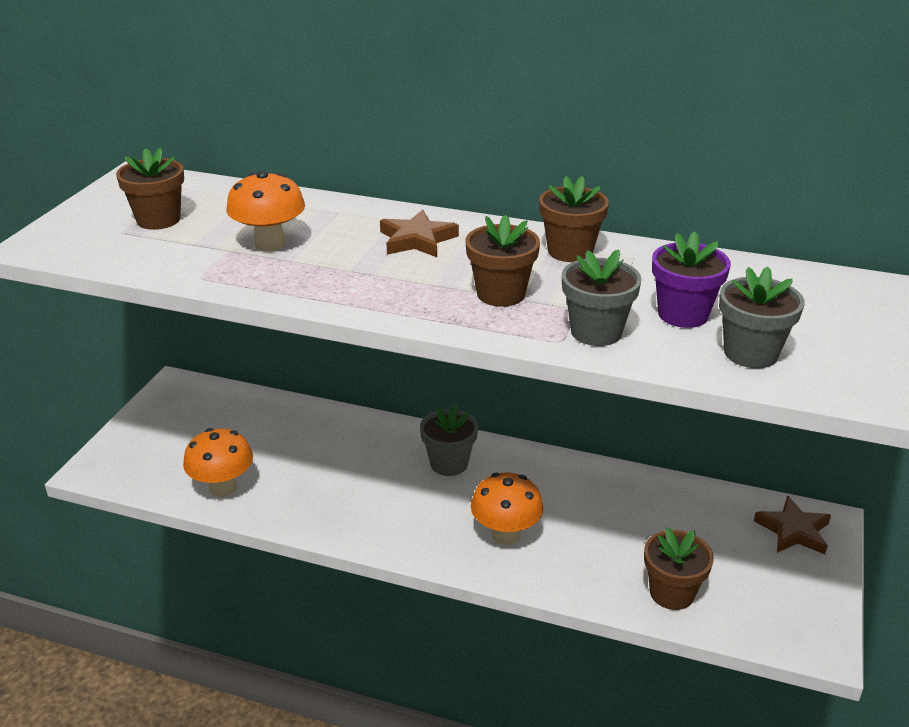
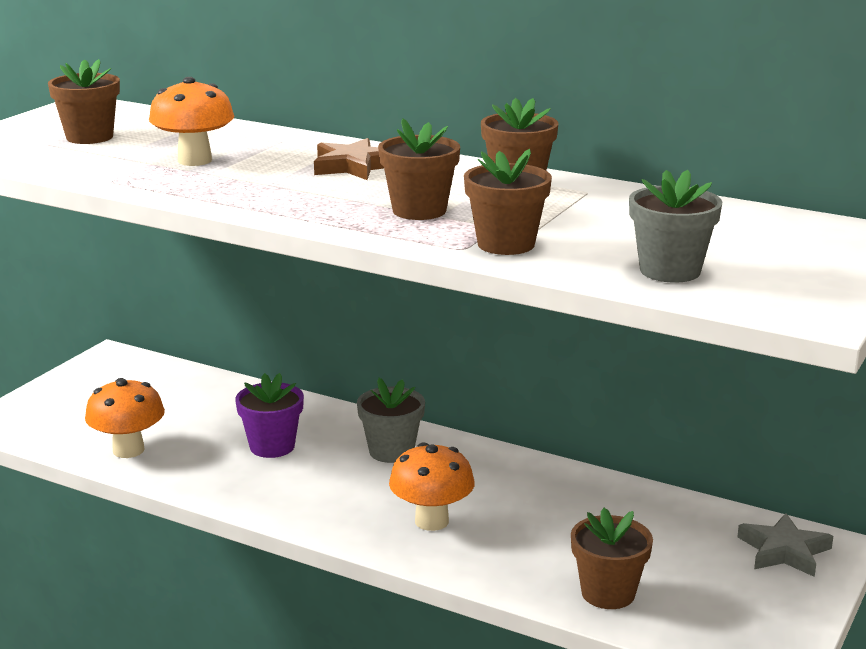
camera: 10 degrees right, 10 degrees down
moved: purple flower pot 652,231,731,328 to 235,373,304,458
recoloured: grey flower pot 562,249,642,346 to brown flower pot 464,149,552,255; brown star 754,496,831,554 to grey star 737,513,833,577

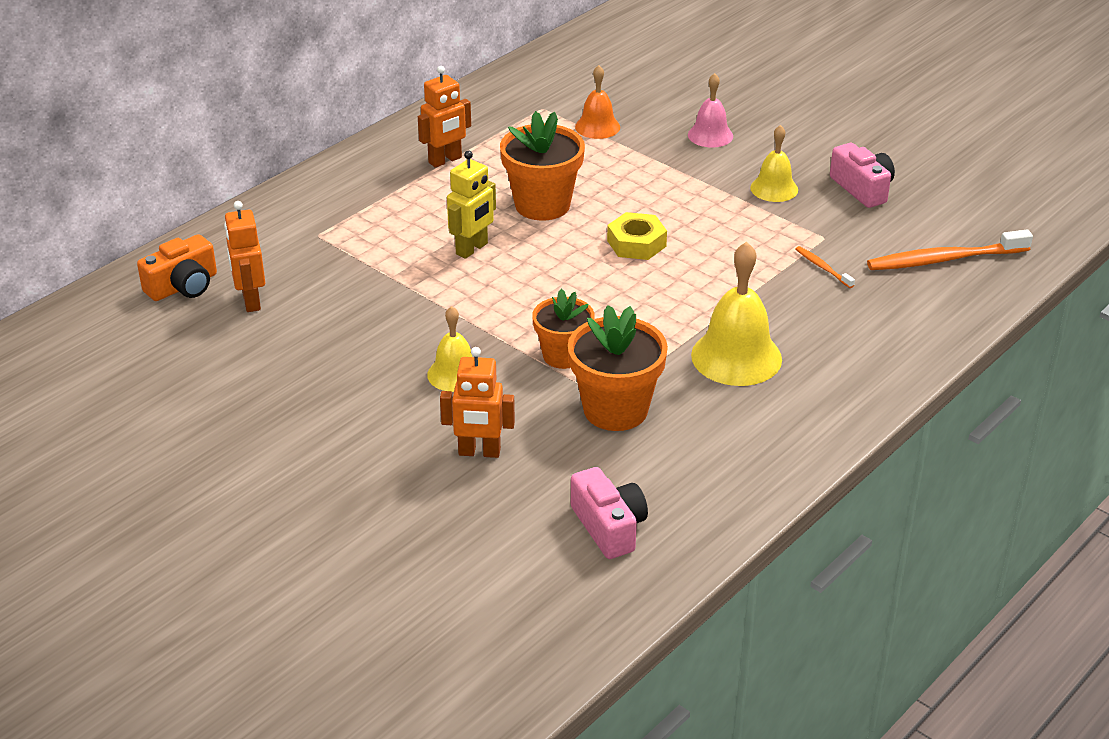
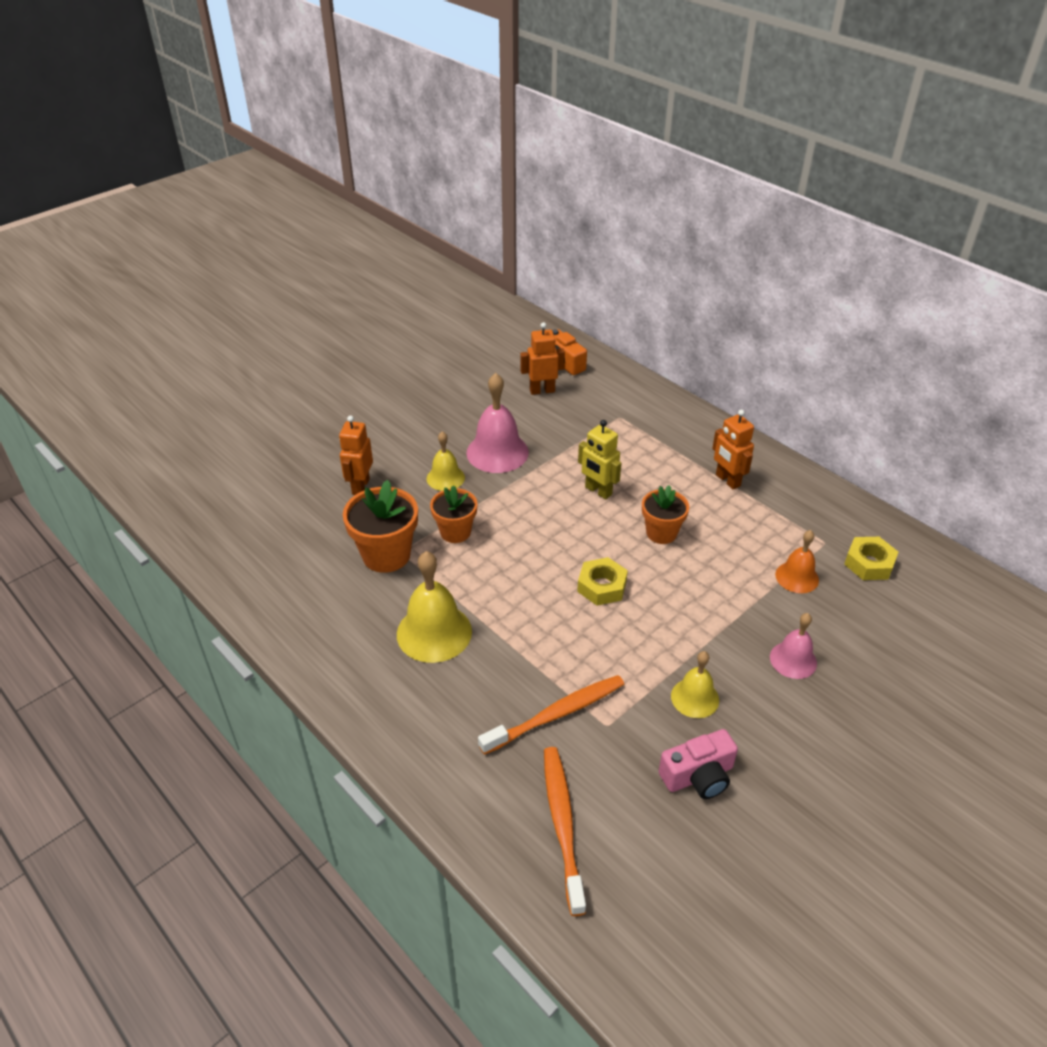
camera: 95 degrees right, 5 degrees up
removed: pink camera 571,467,648,559
added: pink bell 466,373,529,473; yellow nut 844,537,898,580
resized: orange flower pot 500,111,585,221 = 642,485,689,544 x0.66; orange toothbrush 796,246,855,288 = 478,675,624,755 x2.12

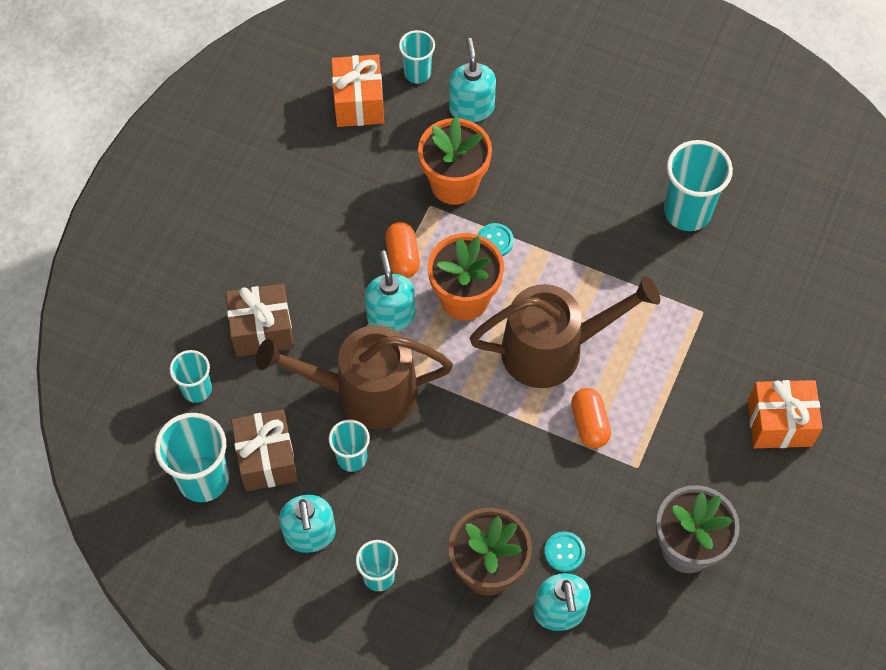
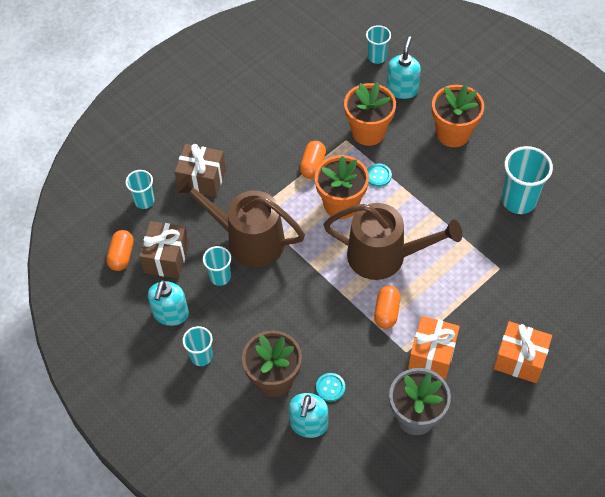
camera: 25 degrees right, 5 degrees down
removed: turquoise soap dispenser 365,251,416,331
added: orange flower pot 432,85,484,147
moved: orange gift 331,55,384,127 to 408,316,460,379
replaced: turquoise cup 155,413,229,502 to orange capsule 106,230,134,271

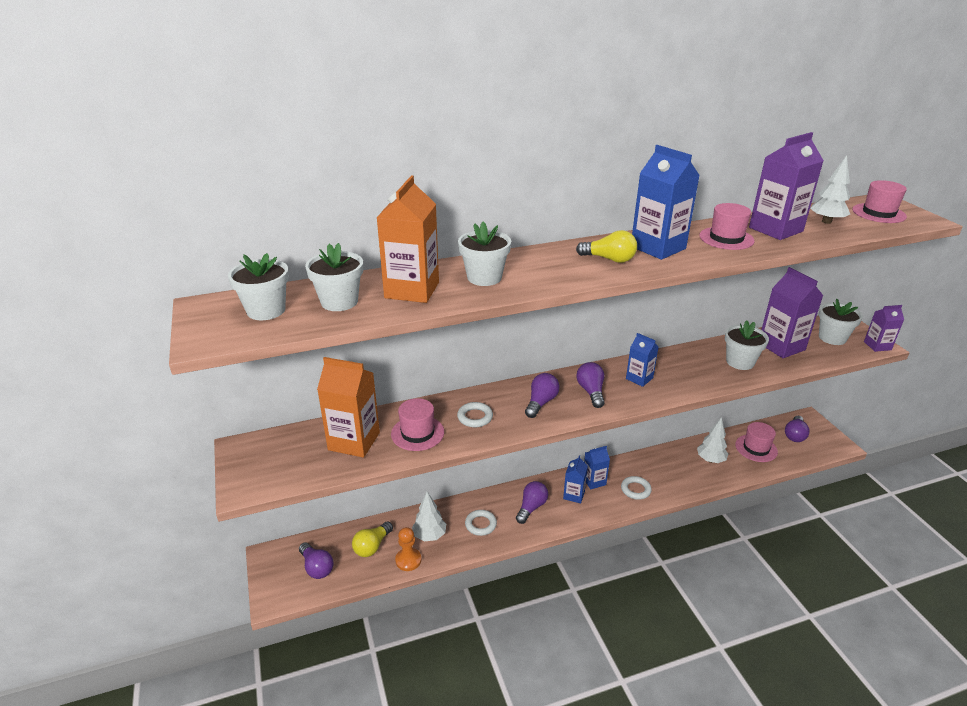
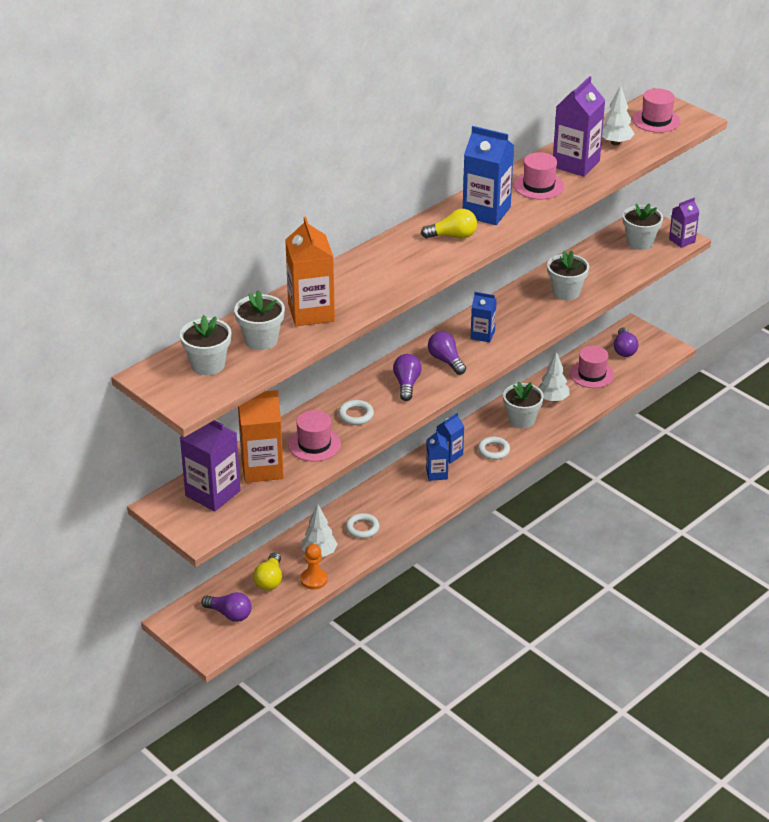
camera: 25 degrees left, 5 degrees up
removed: purple light bulb 516,481,548,524
moved: white flower pot 458,222,511,286 to 503,382,544,428; purple carton 761,267,823,358 to 180,419,240,512

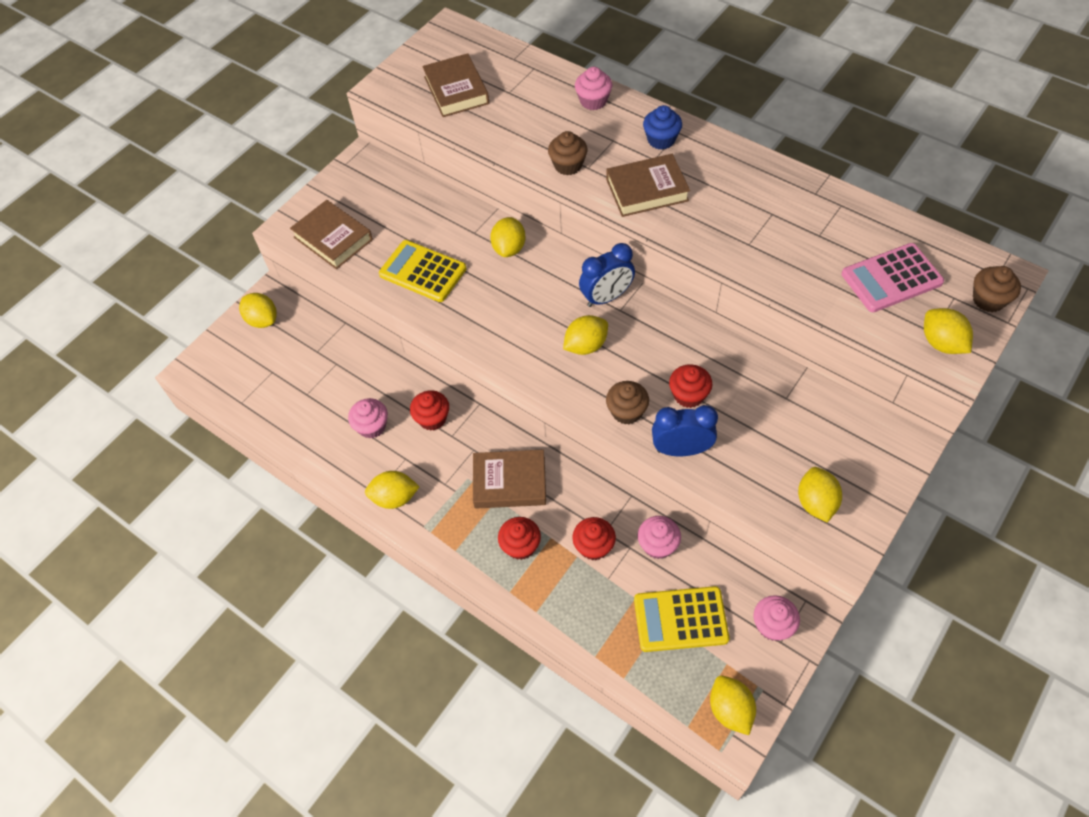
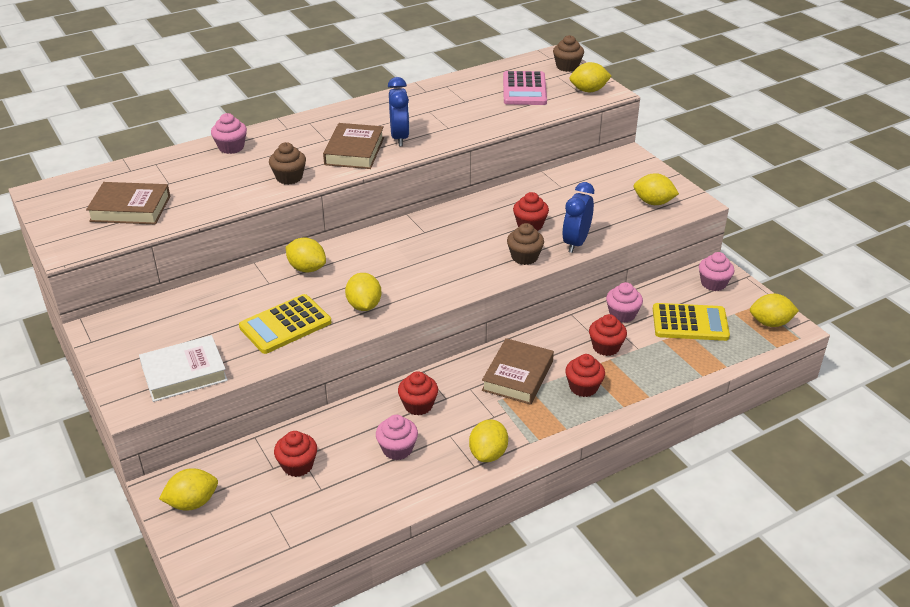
camera: 70 degrees left, 20 degrees down
removed: blue cupcake 643,105,682,150
added: red cupcake 274,431,317,477
moved: yellow lemon 563,315,608,355 to 345,273,382,311; blue clock 579,243,635,307 to 388,77,409,146
recoloured: brown book 290,200,373,269 to white book 139,335,228,402
turned: yellow calculator 634,586,729,652 = 653,303,730,341 105 degrees counterclockwise

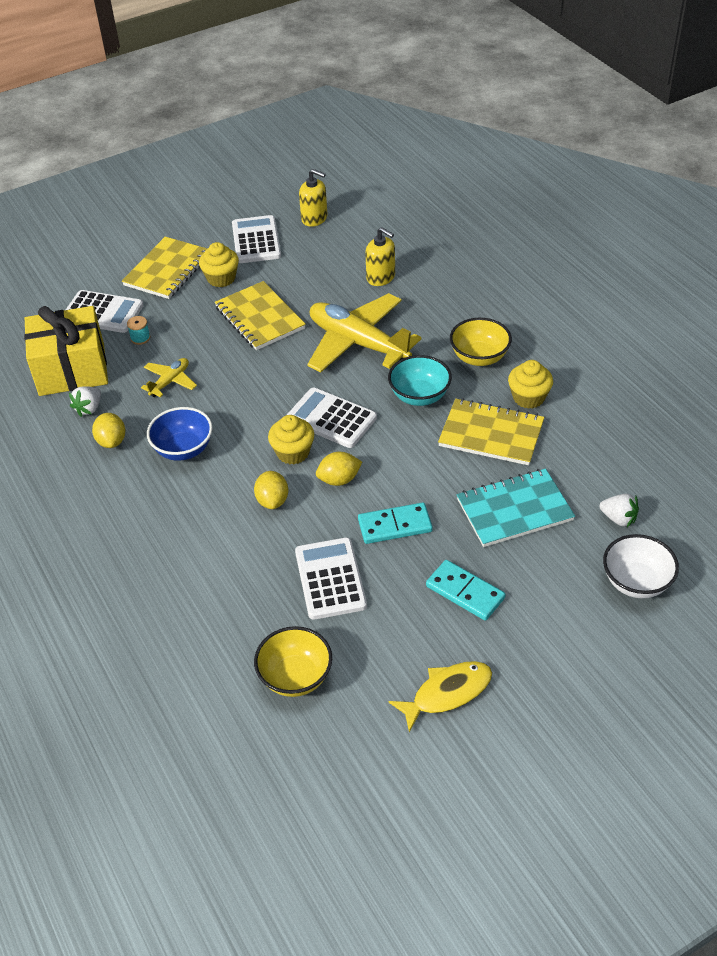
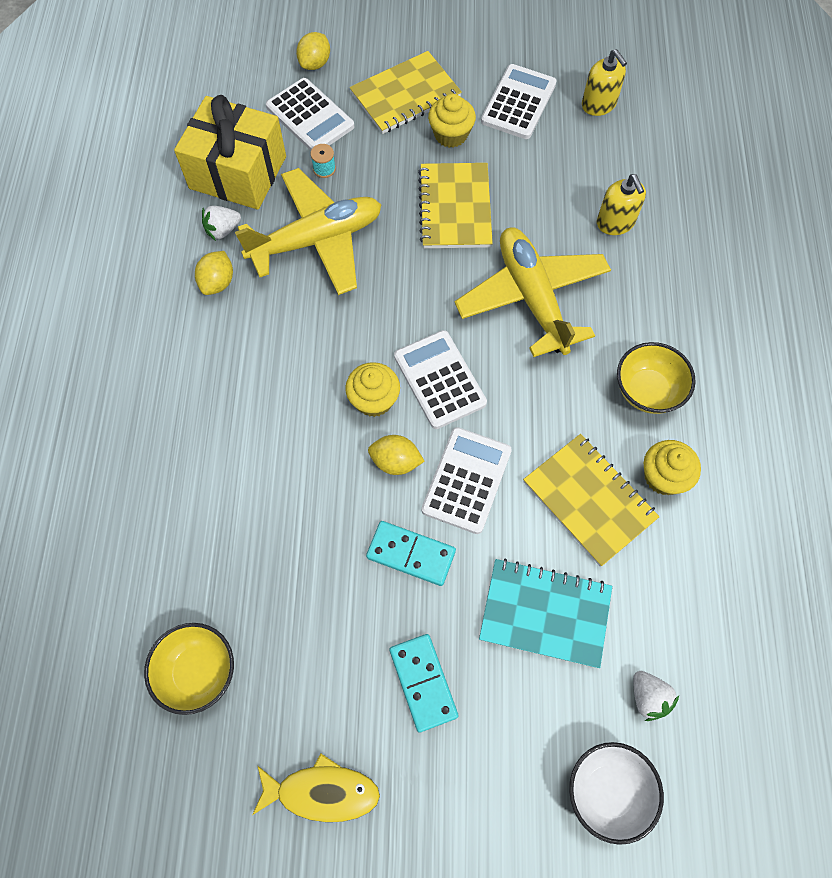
camera: 30 degrees right, 20 degrees up
removed: blue bowl 147,407,213,461; turquoise bowl 388,355,452,406
moved: yellow lemon 254,471,288,509 to 296,32,330,70; white calculator 295,537,367,620 to 421,427,512,534
resized: yellow plane 141,358,197,397 = 235,168,382,295 x2.15

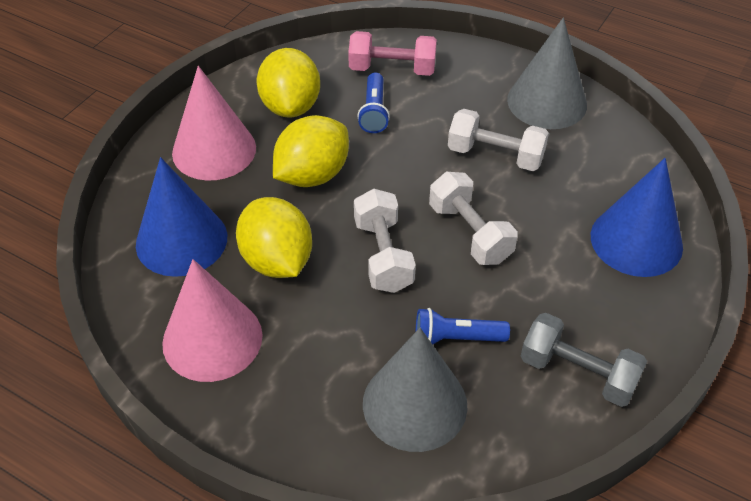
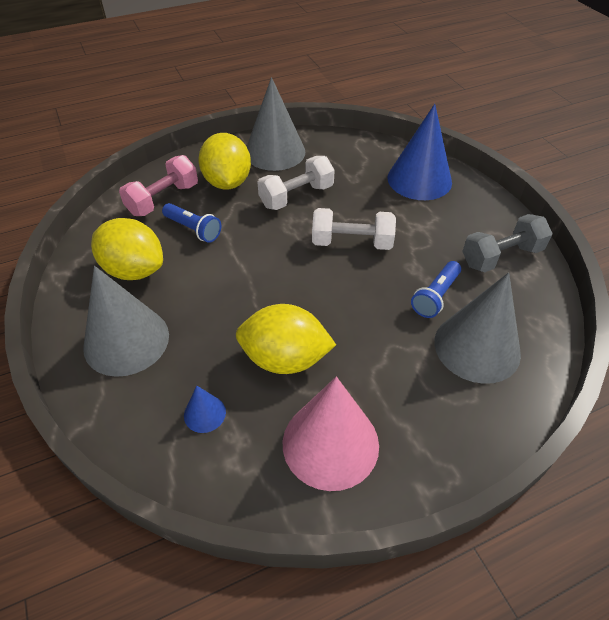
camera: 55 degrees left, 0 degrees up
removed: white dumbbell 354,189,416,293
moved: yellow lemon 273,115,349,187 to 198,133,251,189
recoloured: pink cone 172,66,256,180 to grey cone 83,266,169,377
resized: blue cone 136,157,227,277 = 184,386,226,433 x0.45

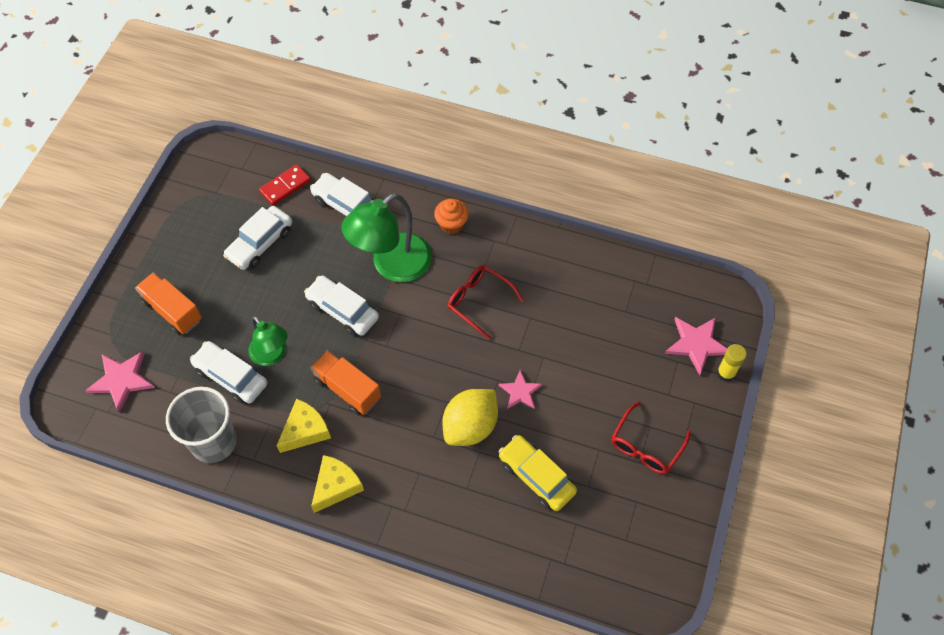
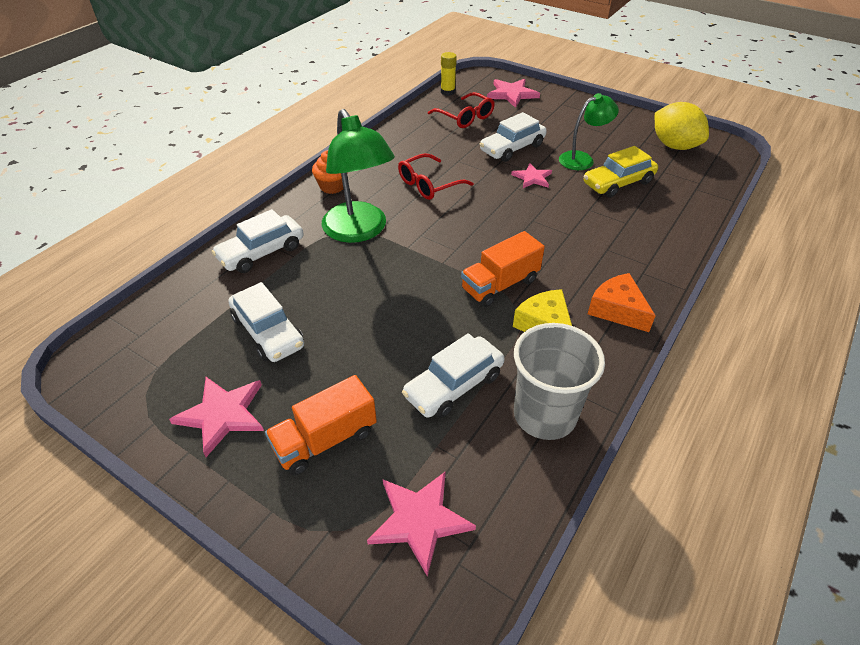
camera: 75 degrees left, 15 degrees down
removed: red domino 259,164,311,206
added: pink star 169,377,264,457
moved: green lamp 248,316,288,366 to 559,93,619,170; white car 304,276,379,336 to 480,112,547,162; yellow lemon 442,389,498,446 to 655,102,709,150; red glasses 611,401,691,474 to 428,92,495,128; yellow glue stick 717,344,747,382 to 441,52,457,96
recoloured: yellow cheese 311,455,364,513 to orange cheese 588,273,656,332

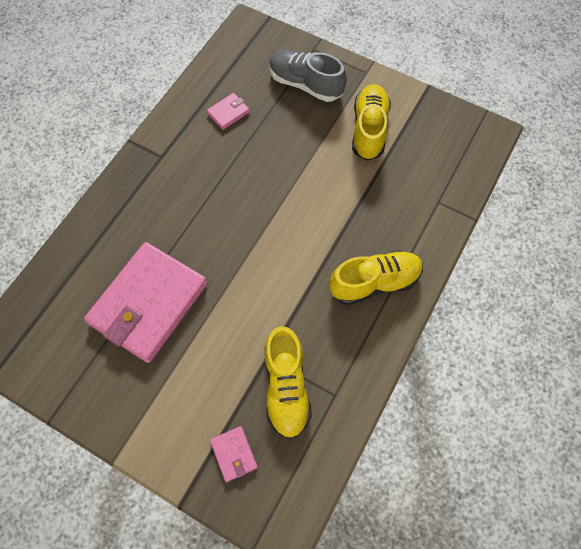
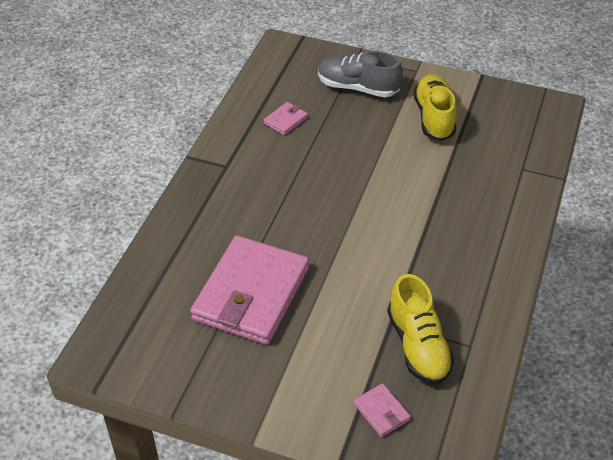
camera: 10 degrees left, 20 degrees down
removed: yellow shoe 329,250,423,305

